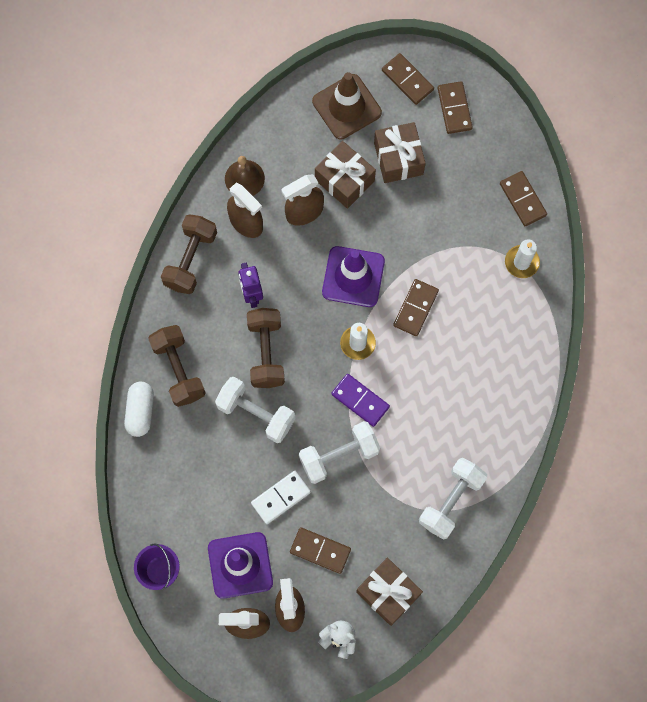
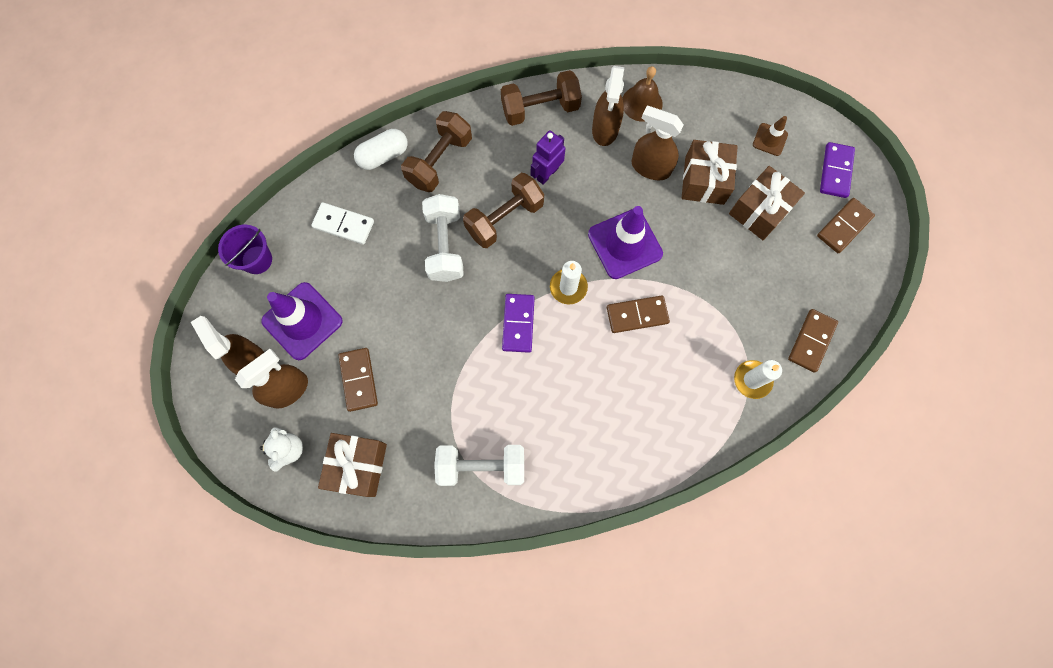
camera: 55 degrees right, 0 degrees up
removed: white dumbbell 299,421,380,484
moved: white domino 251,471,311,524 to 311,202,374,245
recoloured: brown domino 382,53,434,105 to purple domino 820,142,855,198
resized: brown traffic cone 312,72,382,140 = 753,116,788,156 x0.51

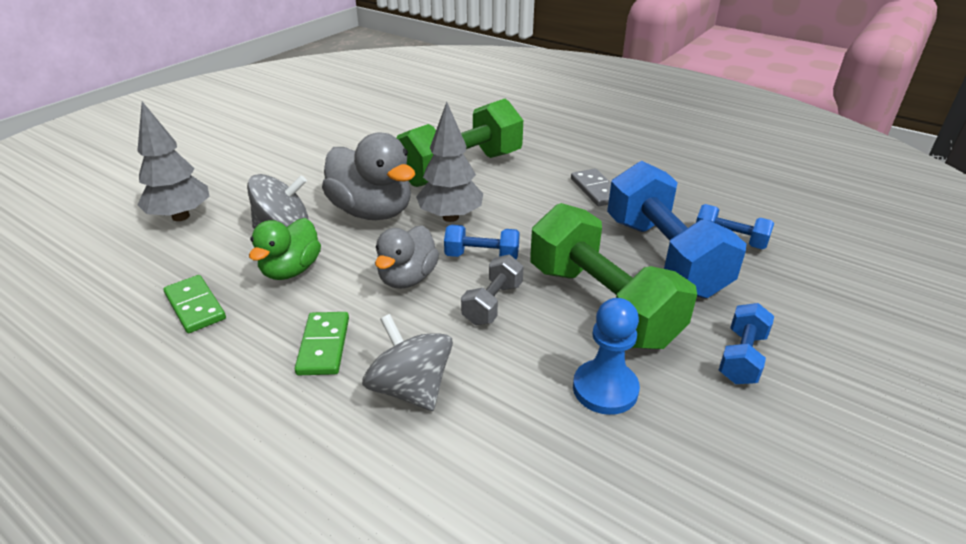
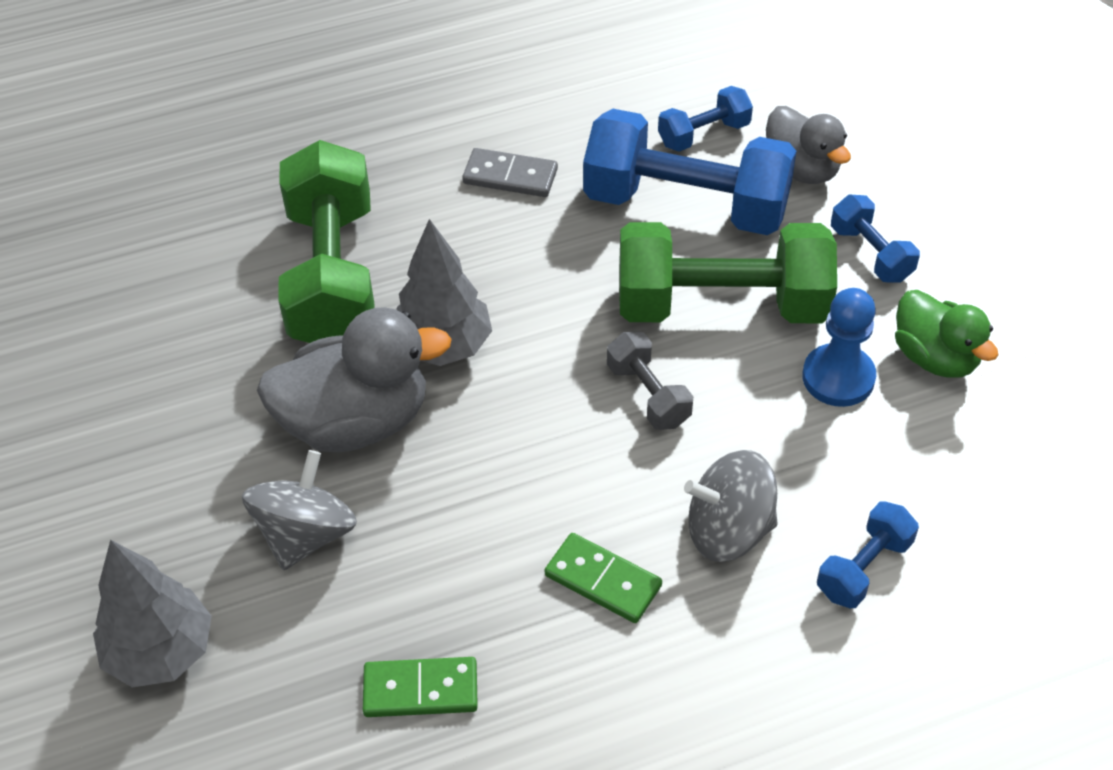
camera: 55 degrees left, 15 degrees up
moved: green duck 249,218,321,280 to 895,290,998,378; grey duck 375,225,439,289 to 766,106,851,184; blue dumbbell 444,225,520,259 to 817,501,919,608

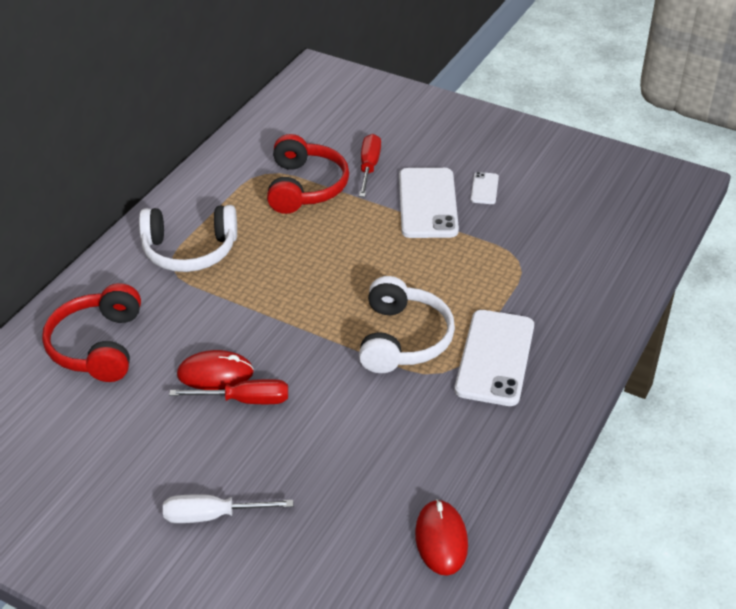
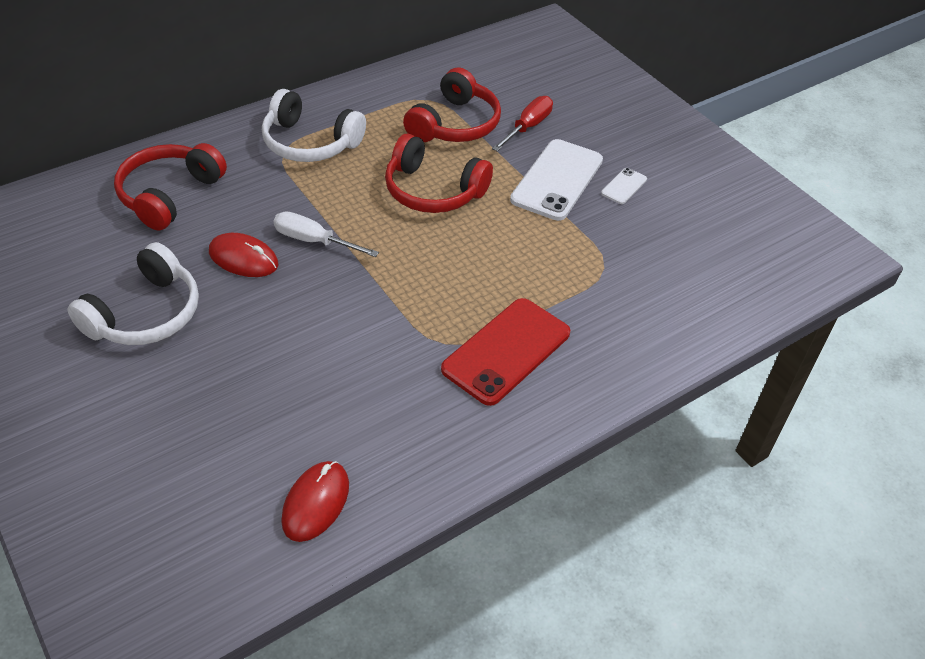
camera: 25 degrees right, 5 degrees up
removed: red screwdriver 169,379,288,404
added: red headphones 385,133,493,213
moved: white screwdriver 163,494,293,523 to 274,211,379,257; white headphones 359,276,455,373 to 67,242,199,345
recoloured: white phone 455,310,534,406 to red phone 441,298,570,406

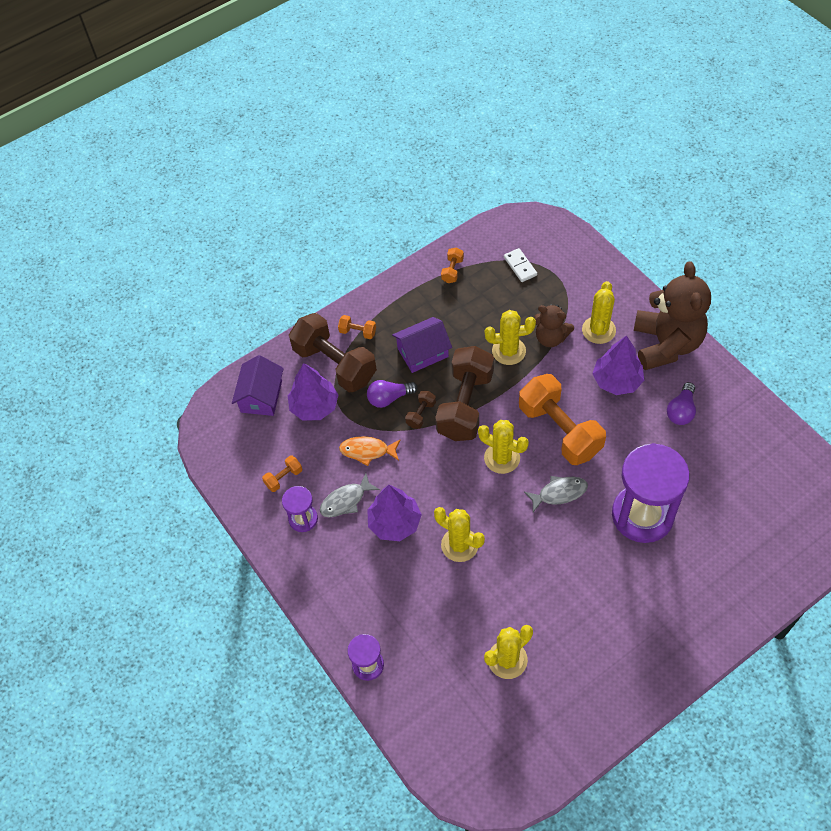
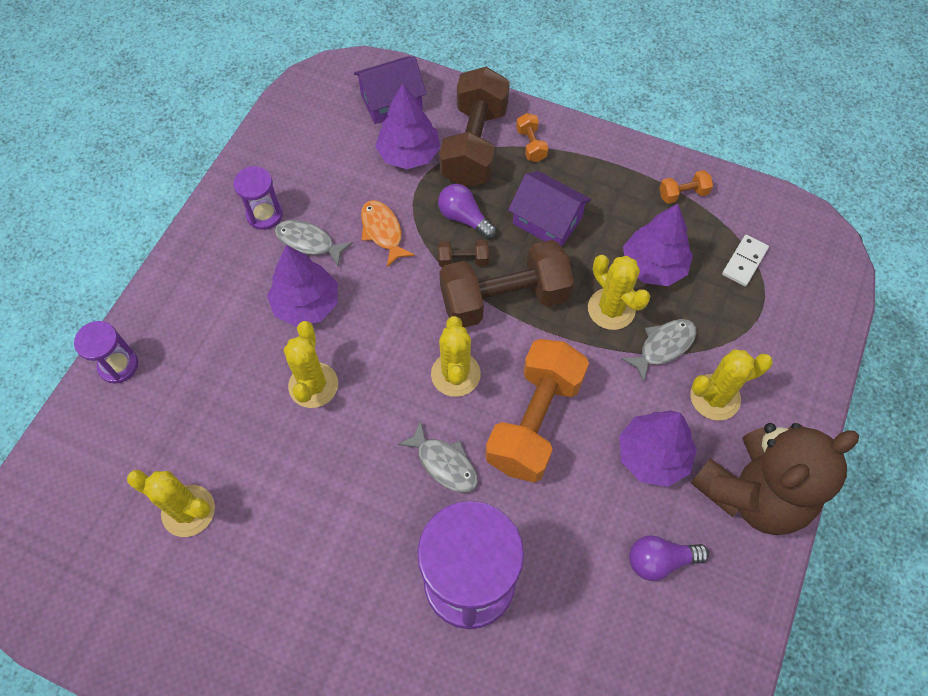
camera: 55 degrees right, 5 degrees up
removed: orange dumbbell 262,455,302,492
added: purple tree 623,204,693,286
replaced: brown teddy bear 534,305,574,347 to grey fish 621,319,697,383

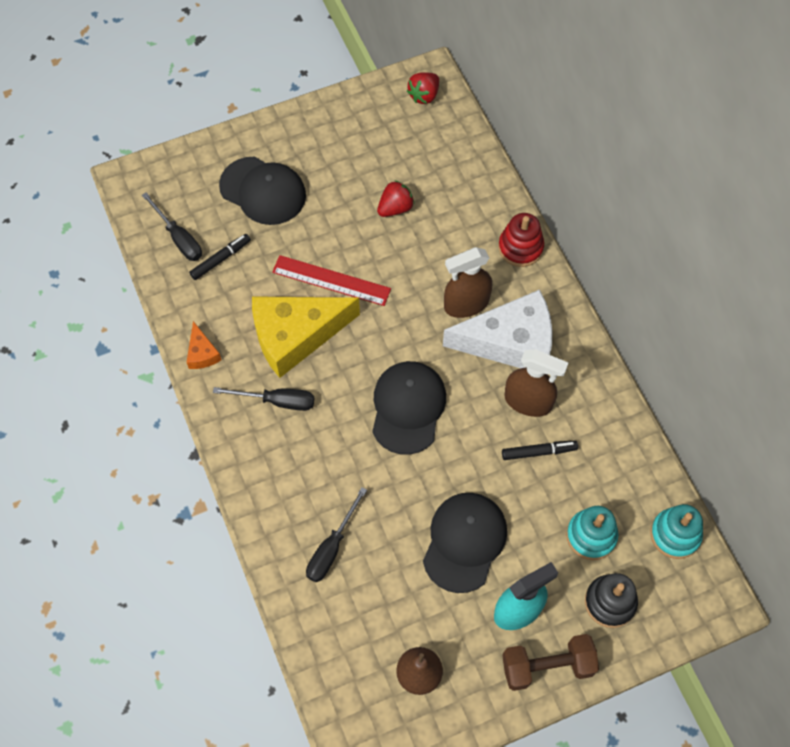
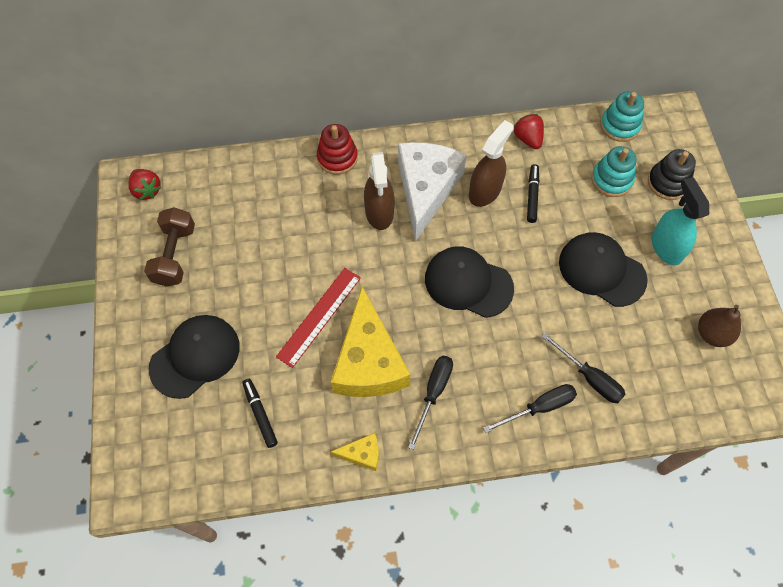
camera: 75 degrees left, 0 degrees up
moved: black screwdriver 142,193,202,261 to 483,384,577,433; red strawberry 377,180,414,217 to 514,114,544,149; brown dumbbell 502,634,599,691 to 144,207,195,287
recoloured: orange cheese 186,321,221,369 to yellow cheese 330,433,379,471

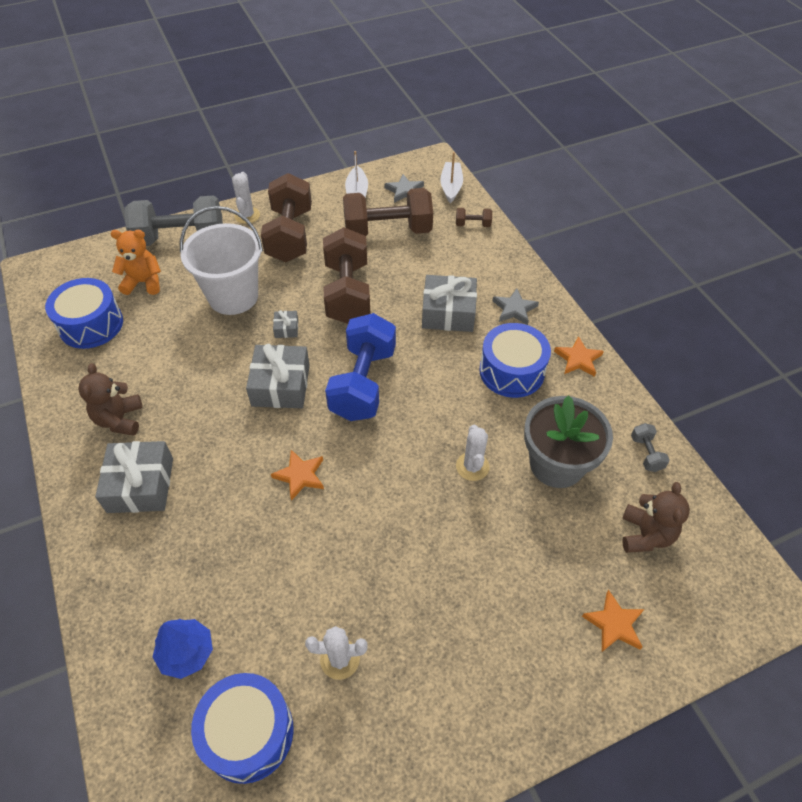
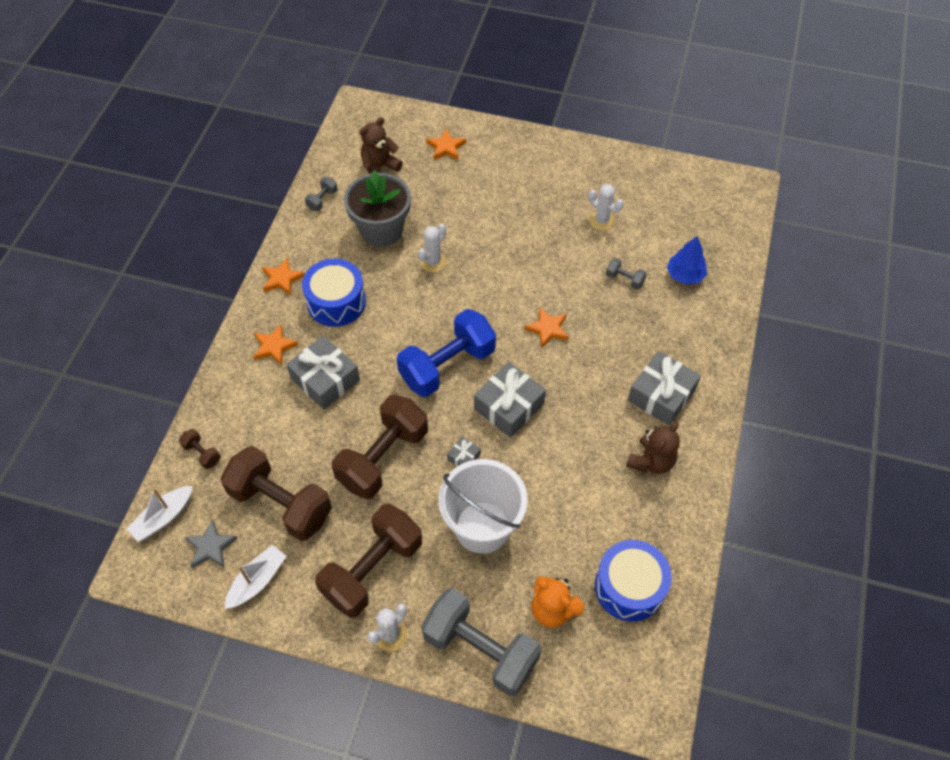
camera: 140 degrees left, 5 degrees up
removed: blue drum 191,673,294,784
added: grey dumbbell 606,258,647,289
recoloured: grey star 493,288,539,325 to orange star 253,324,298,366

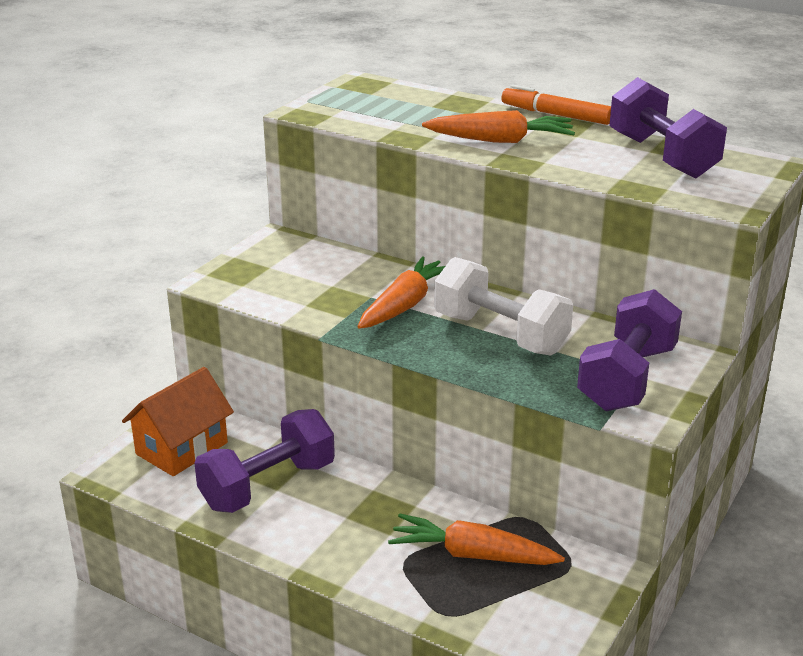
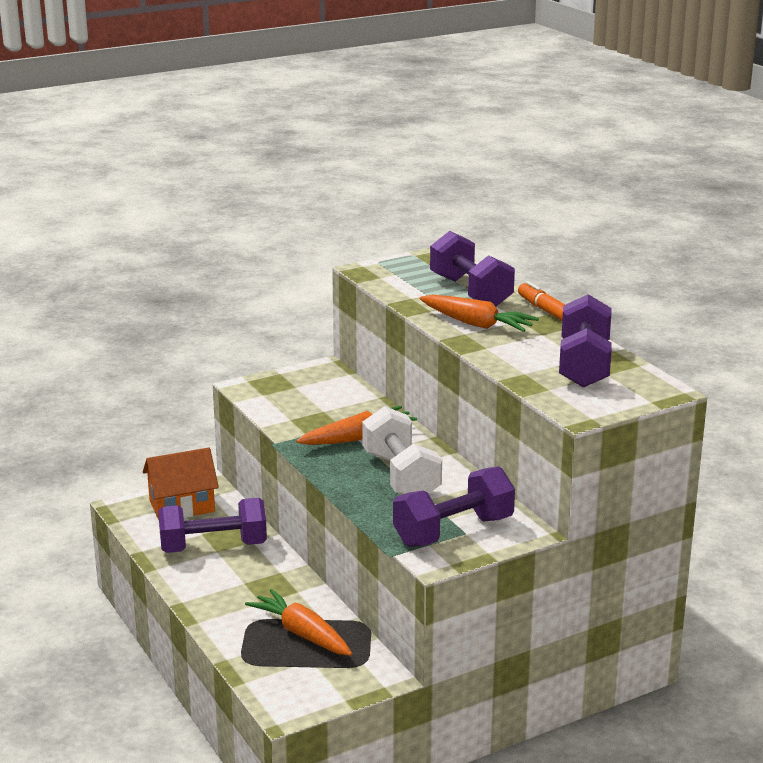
camera: 30 degrees right, 5 degrees down
added: purple dumbbell 430,231,515,307

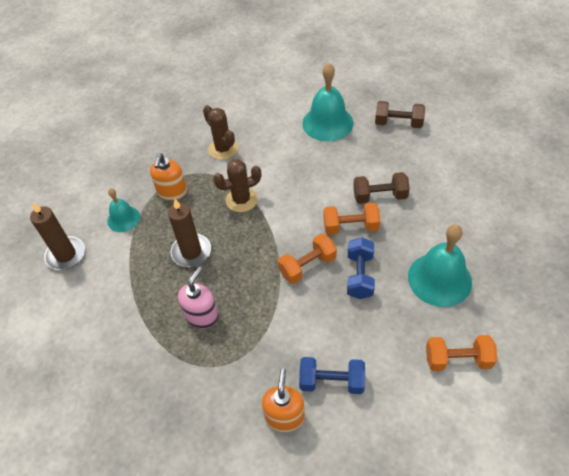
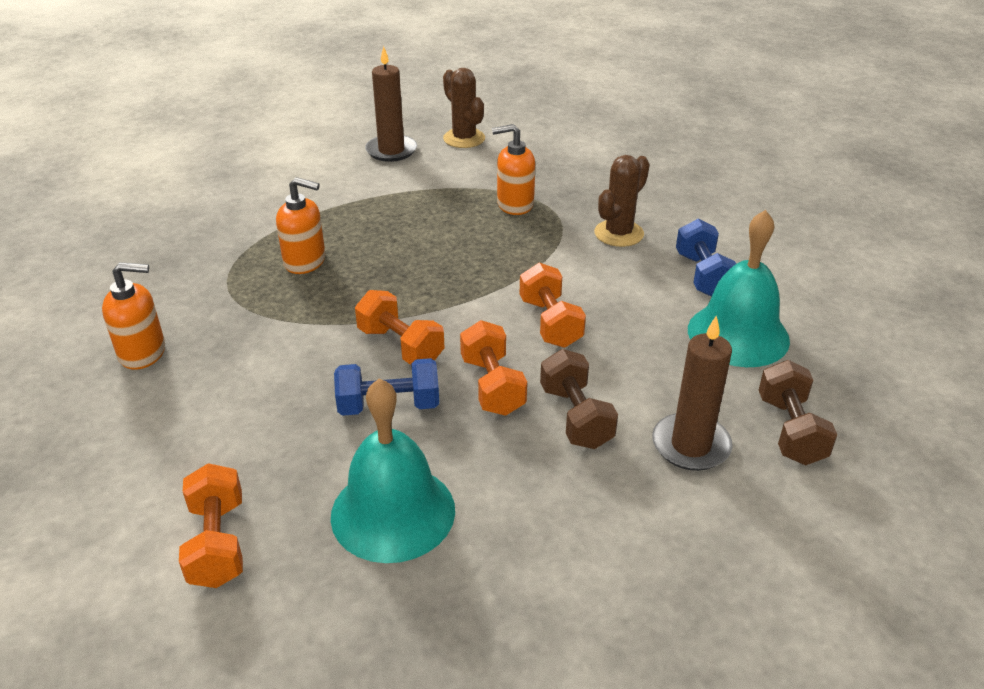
camera: 75 degrees right, 15 degrees down
removed: turquoise bell 107,188,140,232
added: orange dumbbell 520,262,586,348
moved: brown candle 168,199,211,267 to 652,315,733,471; brown cactus 213,159,261,212 to 443,68,485,148; blue dumbbell 299,357,365,394 to 676,219,736,297
recoloured: pink soap dispenser 178,267,218,328 to orange soap dispenser 276,177,325,274

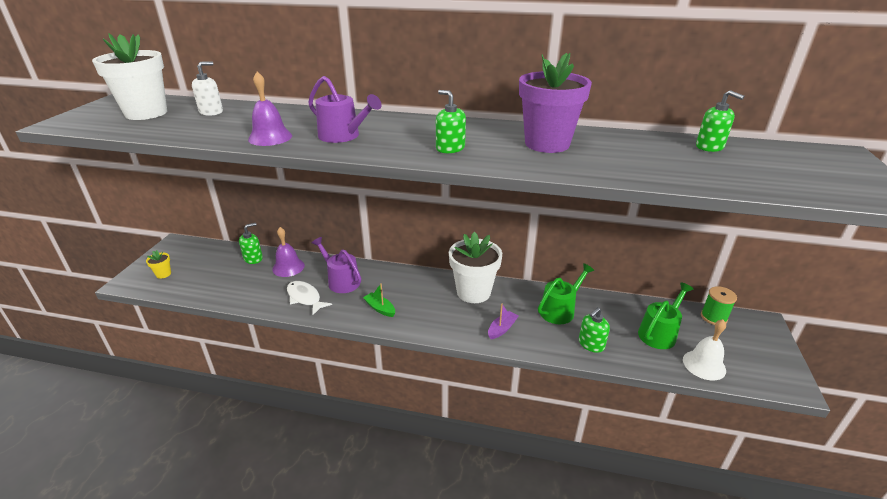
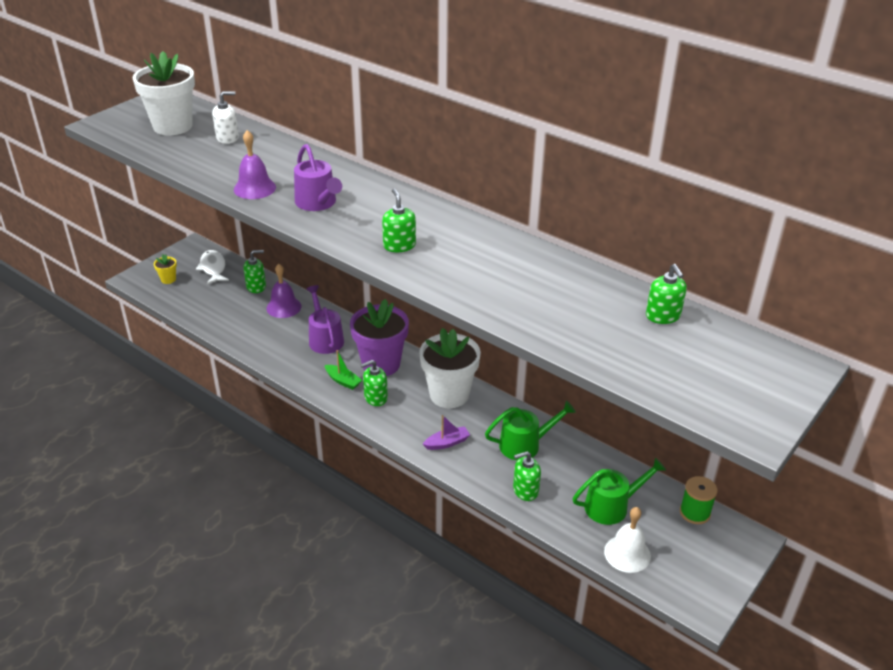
camera: 25 degrees right, 5 degrees up
added: green soap dispenser 361,360,388,406
moved: white fish 287,281,332,315 to 196,250,229,284; purple flower pot 519,53,592,153 to 350,299,409,376
turned: green boat 363,283,395,317 = 325,350,362,390 150 degrees clockwise

